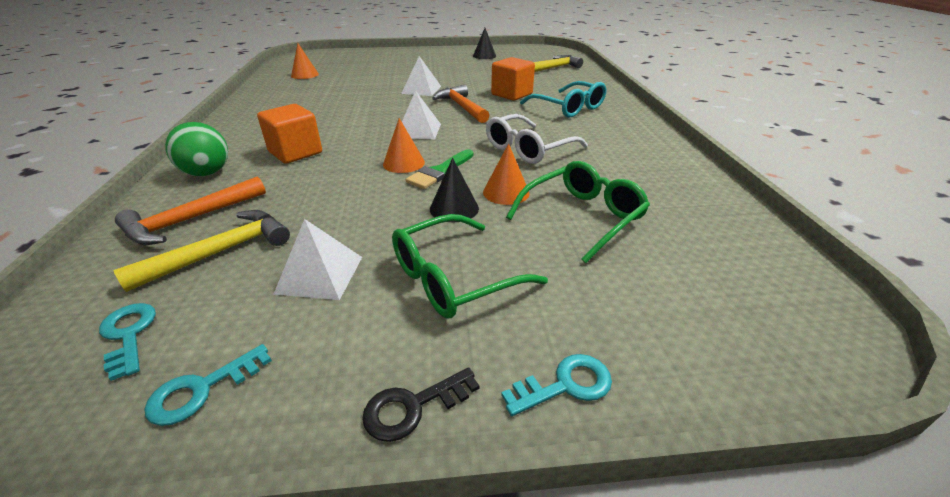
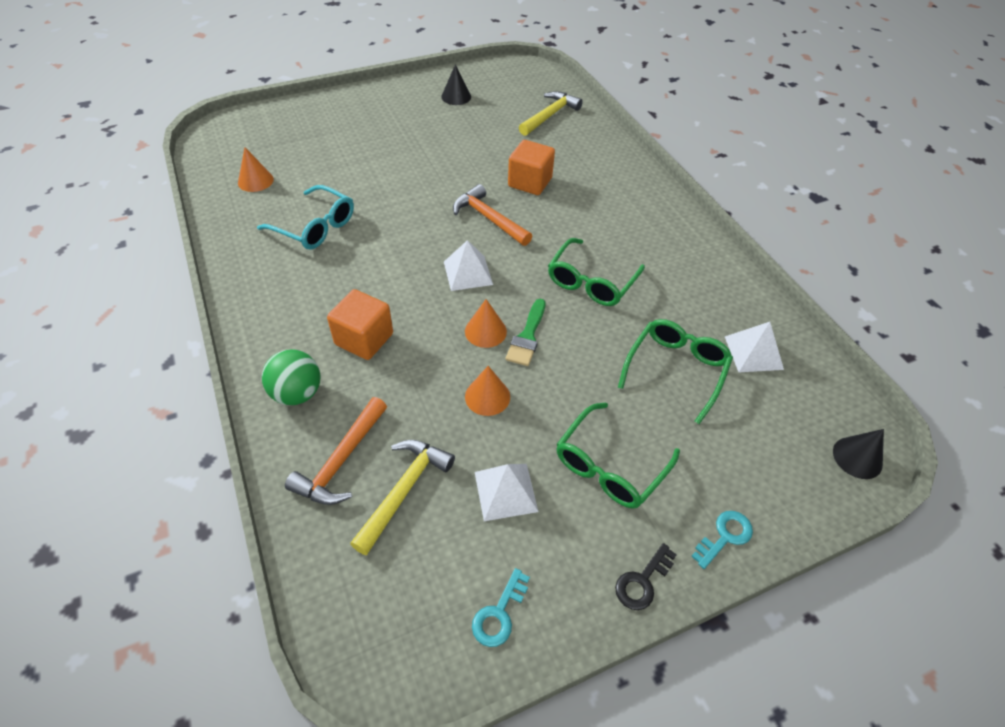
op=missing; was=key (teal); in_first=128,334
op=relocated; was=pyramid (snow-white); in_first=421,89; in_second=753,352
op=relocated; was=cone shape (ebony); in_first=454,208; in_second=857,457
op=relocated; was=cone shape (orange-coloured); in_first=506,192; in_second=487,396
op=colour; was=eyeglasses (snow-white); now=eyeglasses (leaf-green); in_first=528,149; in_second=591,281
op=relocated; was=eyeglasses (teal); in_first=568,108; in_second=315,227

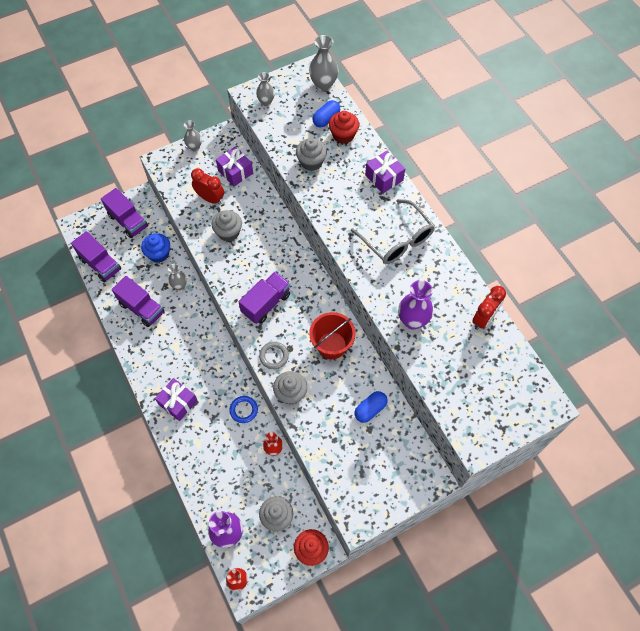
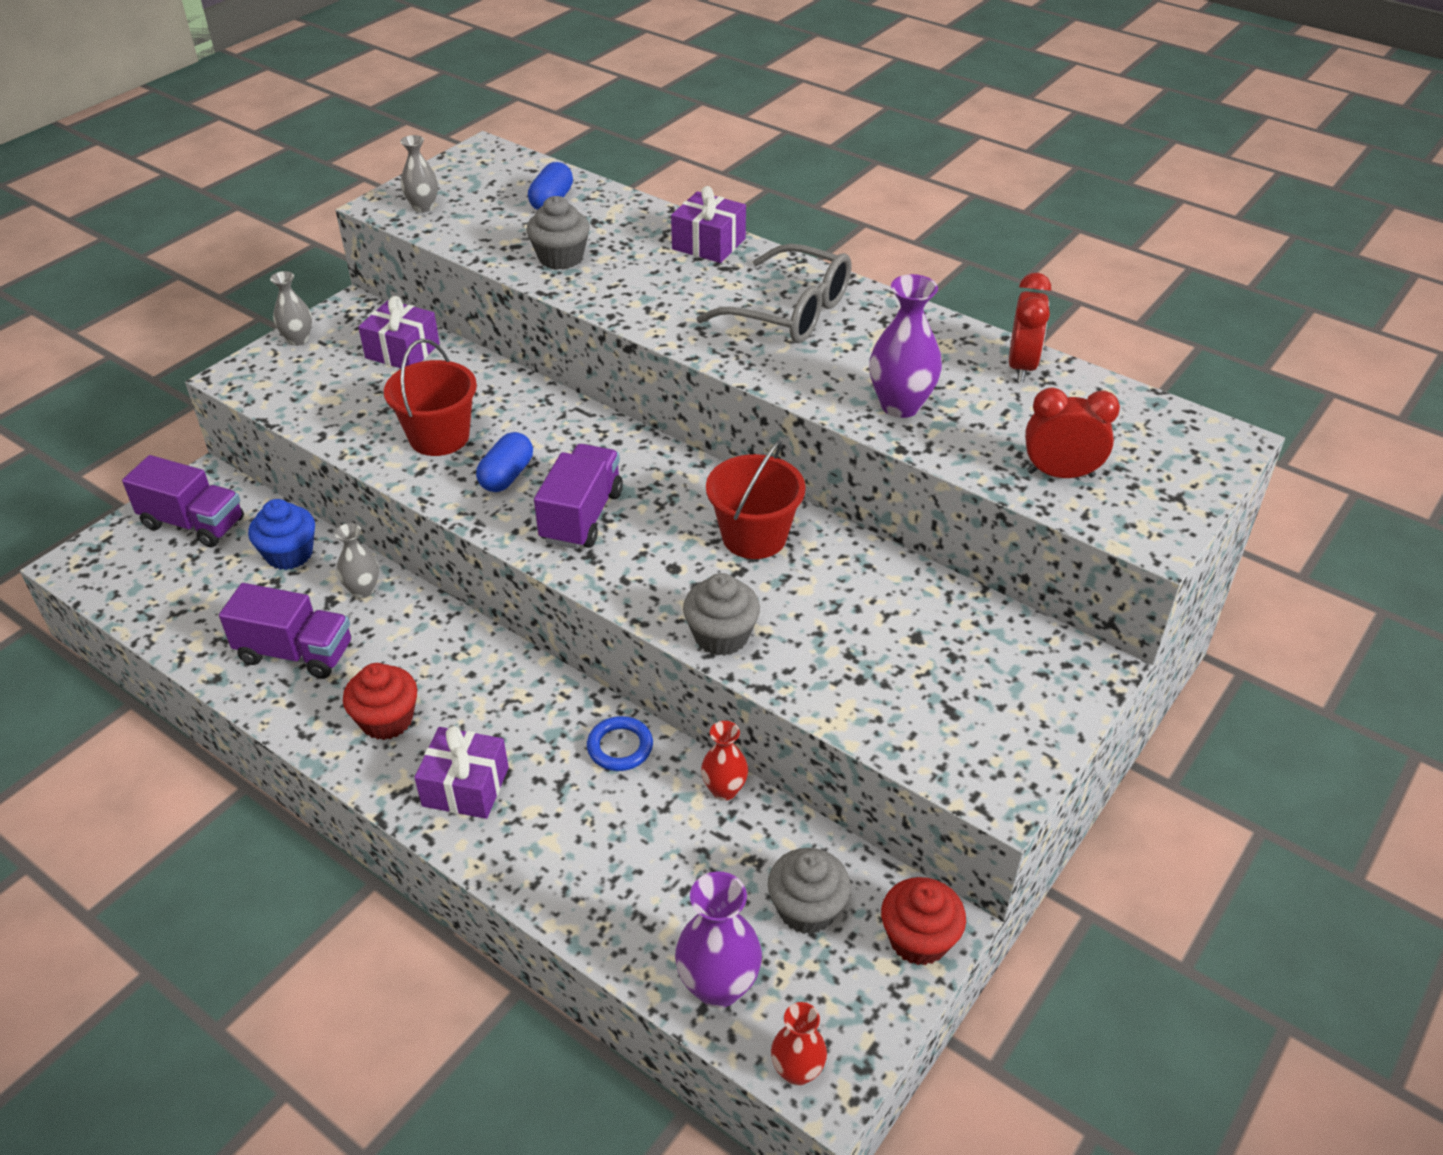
op=missing; was=toy truck (royal purple); in_first=100,264
op=relocated; was=bedside clock (scarlet); in_first=210,198; in_second=1060,474
op=exchanged; was=cupcake (gray); now=bucket (scarlet); in_first=228,232; in_second=439,437
op=missing; was=ring (gray); in_first=274,356
op=missing; was=tall vase (gray); in_first=323,85
op=relocated; was=cupcake (scarlet); in_first=343,135; in_second=386,720
op=relocated; was=pill (royal blue); in_first=370,409; in_second=506,476

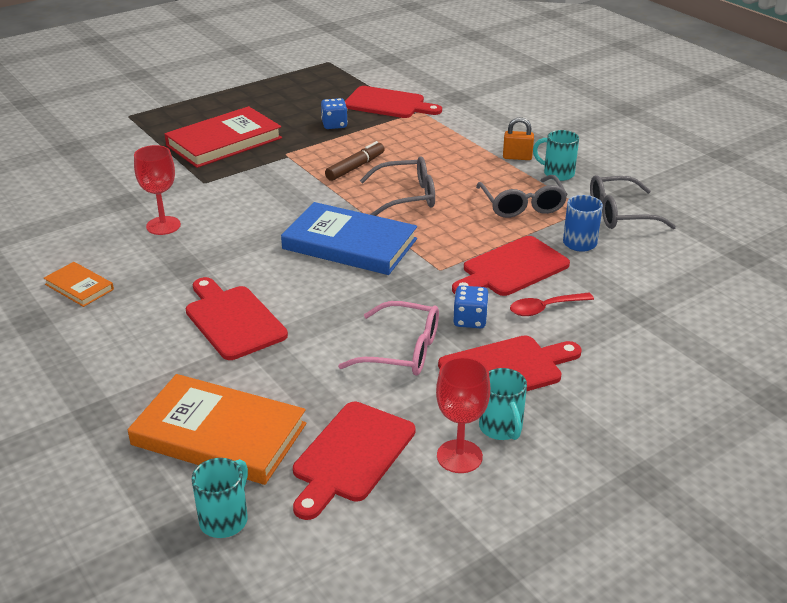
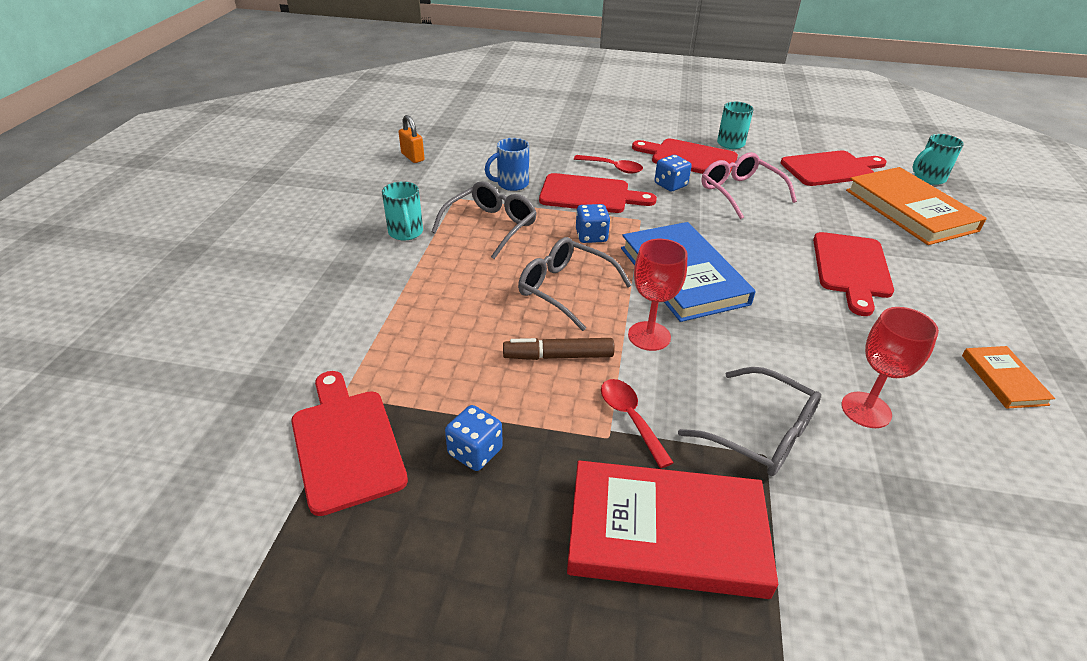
op=relocated; was=chalice (scarlet); in_first=459,456; in_second=649,336
op=relocated; was=padlock (orange-coloured); in_first=517,157; in_second=412,157
op=relocated; was=eyeglasses (gray); in_first=620,214; in_second=761,433
op=appeared; now=game die (royal blue); in_second=591,236
op=appeared; now=spoon (scarlet); in_second=630,418

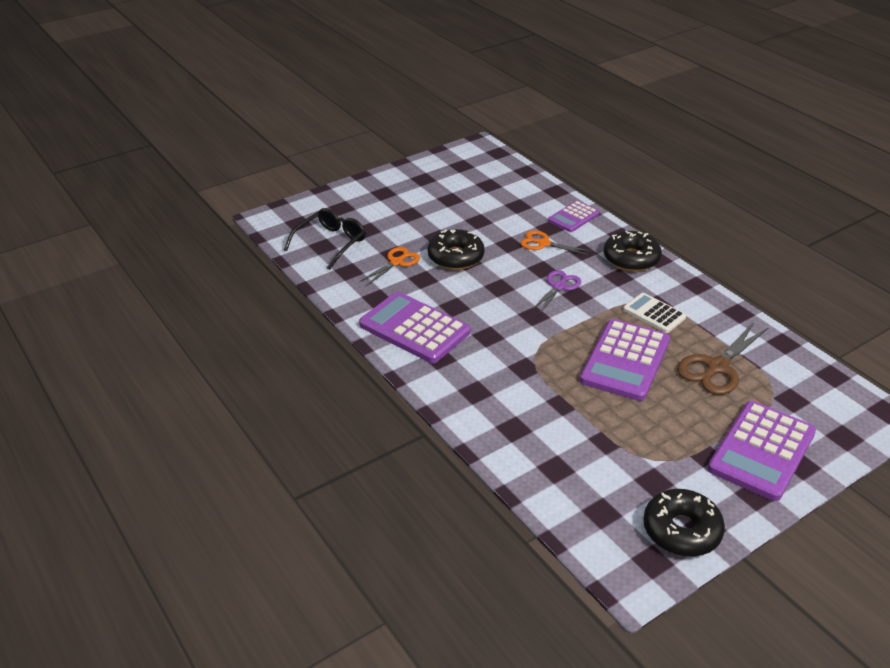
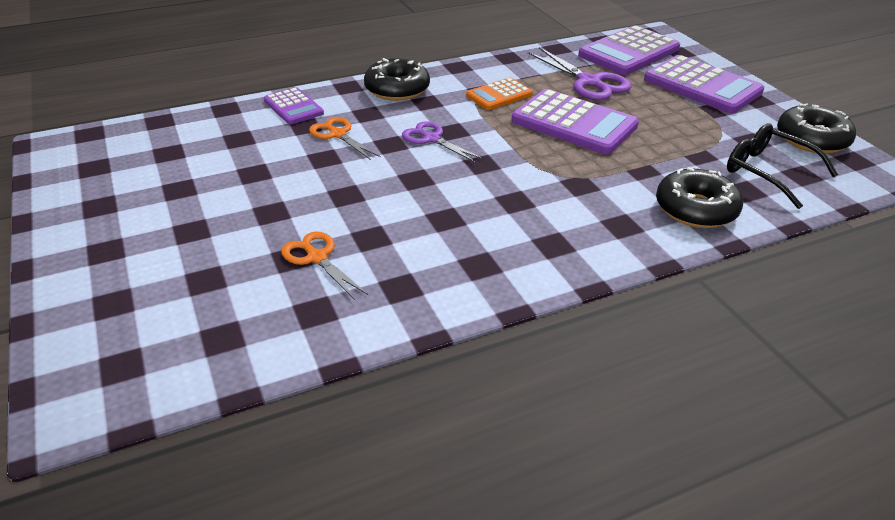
op=relocated; was=eyeglasses (ebony); in_first=330,243; in_second=768,172
op=relocated; was=adding machine (royal purple); in_first=414,328; in_second=629,52
op=relocated; was=glazed donut (ebony); in_first=455,257; in_second=695,209
op=spun; was=scissors (orange-coloured); in_first=543,243; in_second=338,134; clockwise=105
op=colour; was=adding machine (snow-white); now=adding machine (orange-coloured); in_first=654,313; in_second=499,95
op=colour; was=scissors (dark brown); now=scissors (royal purple); in_first=717,367; in_second=589,82

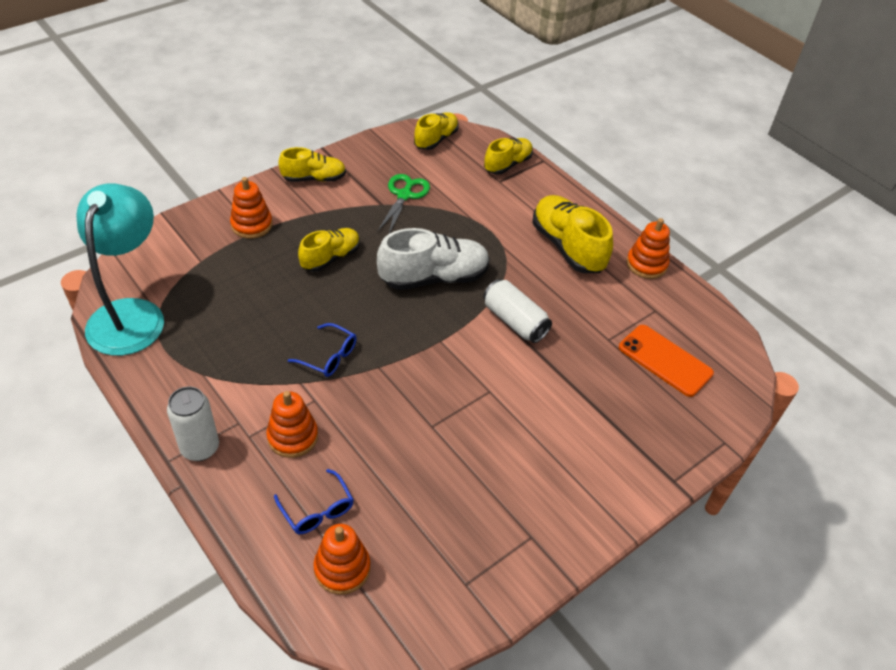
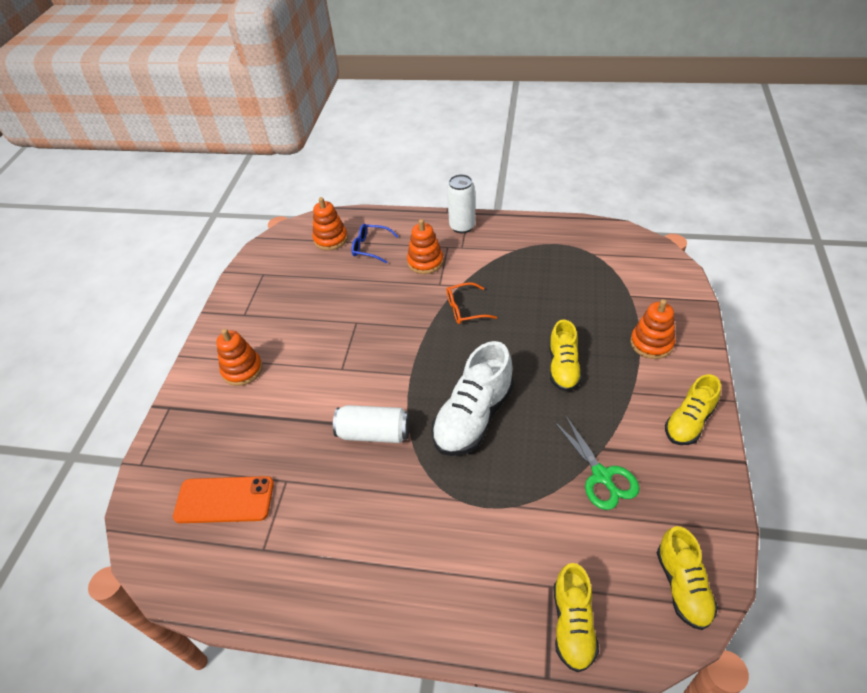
op=missing; was=lamp (teal); in_first=131,314
op=colour; was=eyeglasses (royal blue); now=eyeglasses (orange-coloured); in_first=328,356; in_second=465,309
op=missing; was=sneaker (bright yellow); in_first=567,247
op=relocated; was=stacking toy (orange-coloured); in_first=646,264; in_second=242,370

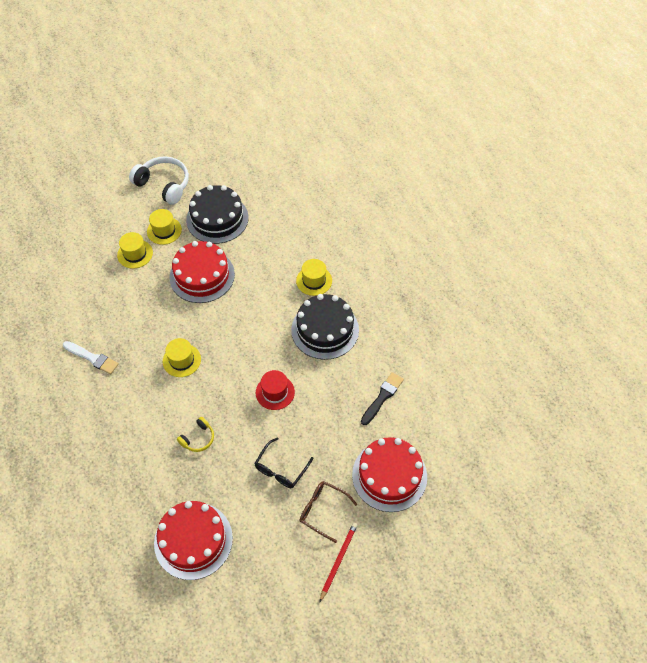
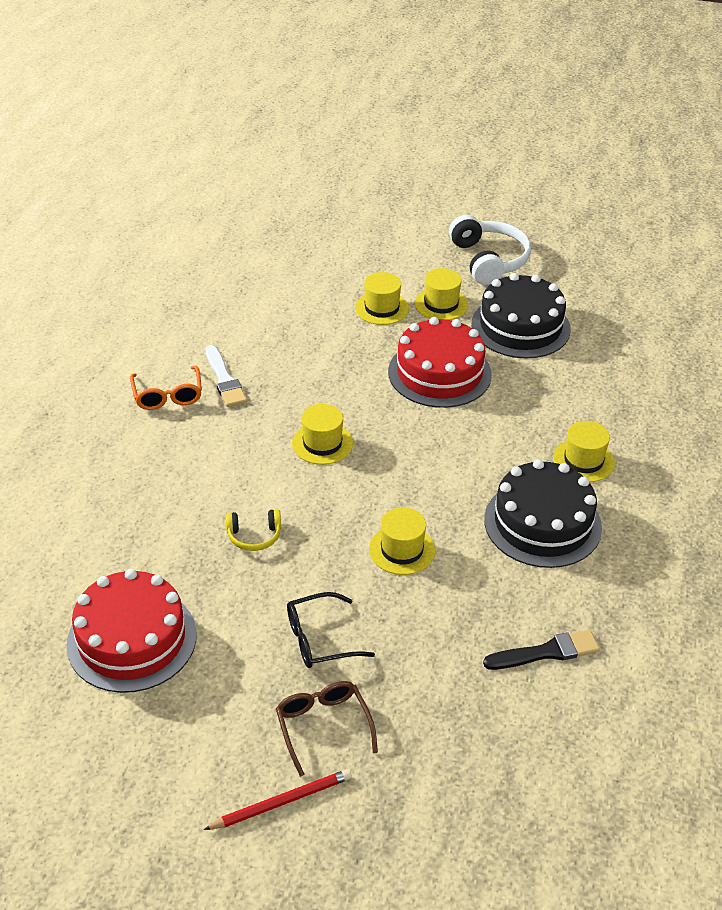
op=colour; was=tall hat (scarlet); now=tall hat (bright yellow); in_first=275,392; in_second=402,550
op=missing; was=layer cake (scarlet); in_first=389,475
op=appeared; now=eyeglasses (orange-coloured); in_second=167,395

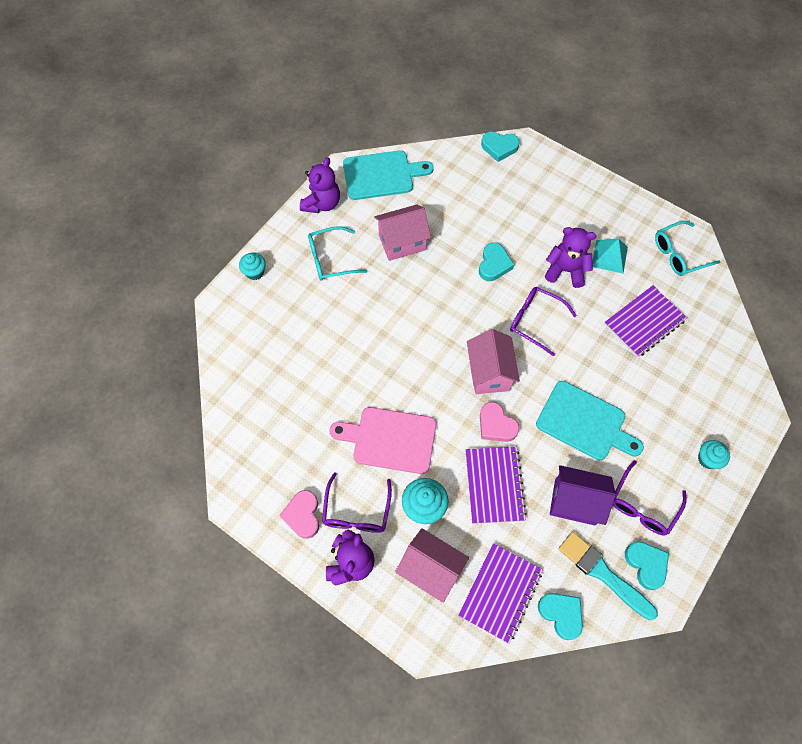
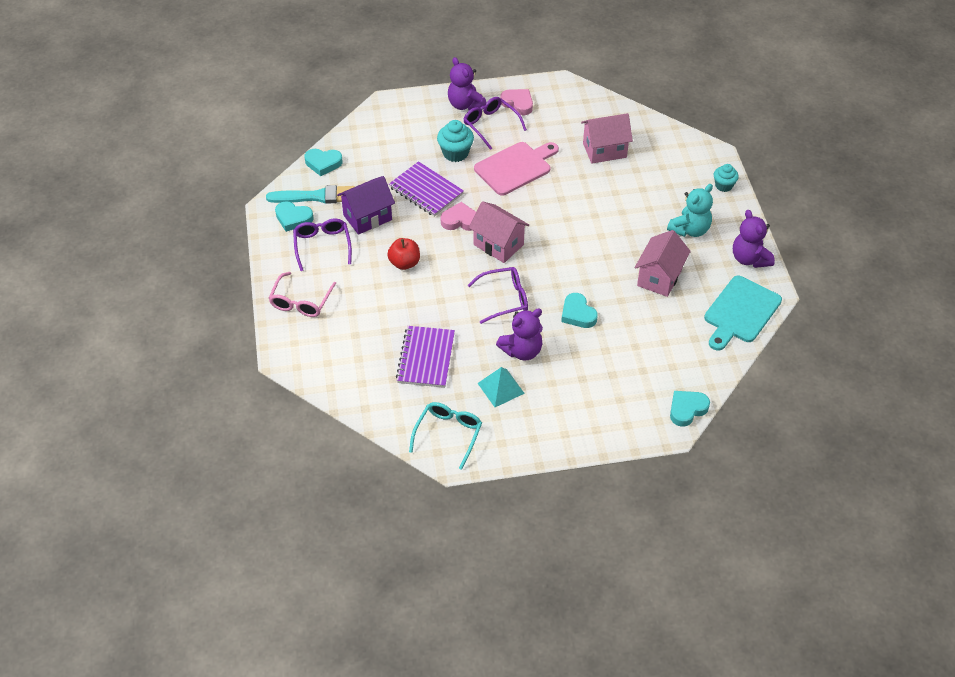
op=exchanged; was=eyeglasses (teal); now=stuffed bear (teal); in_first=330,259; in_second=690,230
op=relocated; was=toy house (rosy); in_first=430,569; in_second=604,150
op=missing; was=notebook (royal purple); in_first=500,593
op=exchanged; was=bread board (teal); now=apple (scarlet); in_first=584,422; in_second=404,263
op=exchanged; was=cupcake (teal); now=eyeglasses (rosy); in_first=708,459; in_second=301,302

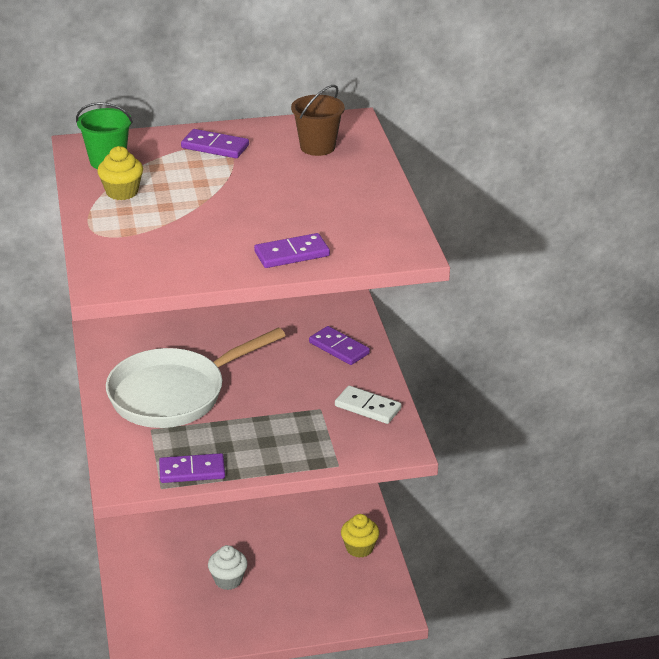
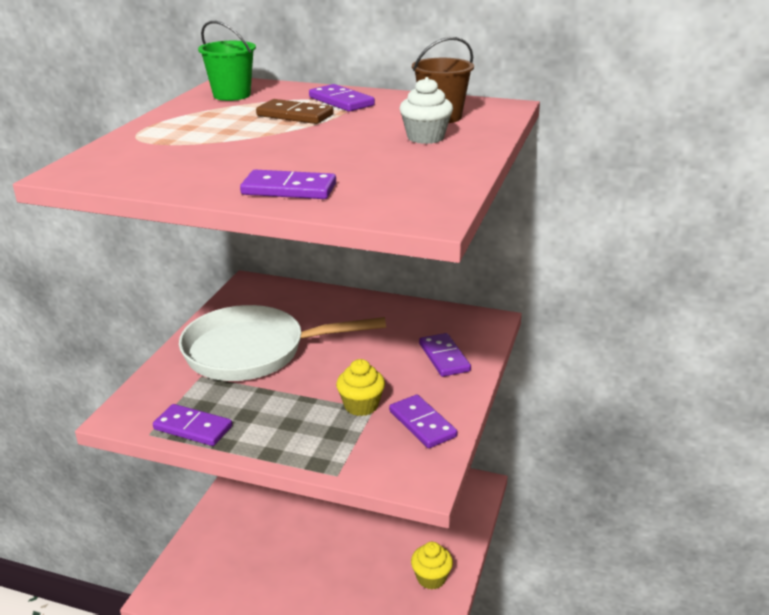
op=relocated; was=cupcake (bright yellow); in_first=122,192; in_second=361,406
op=relocated; was=cupcake (snow-white); in_first=228,580; in_second=425,137
op=colour; was=domino tile (snow-white); now=domino tile (royal purple); in_first=367,407; in_second=422,424
op=appeared; now=domino tile (dark brown); in_second=295,115

